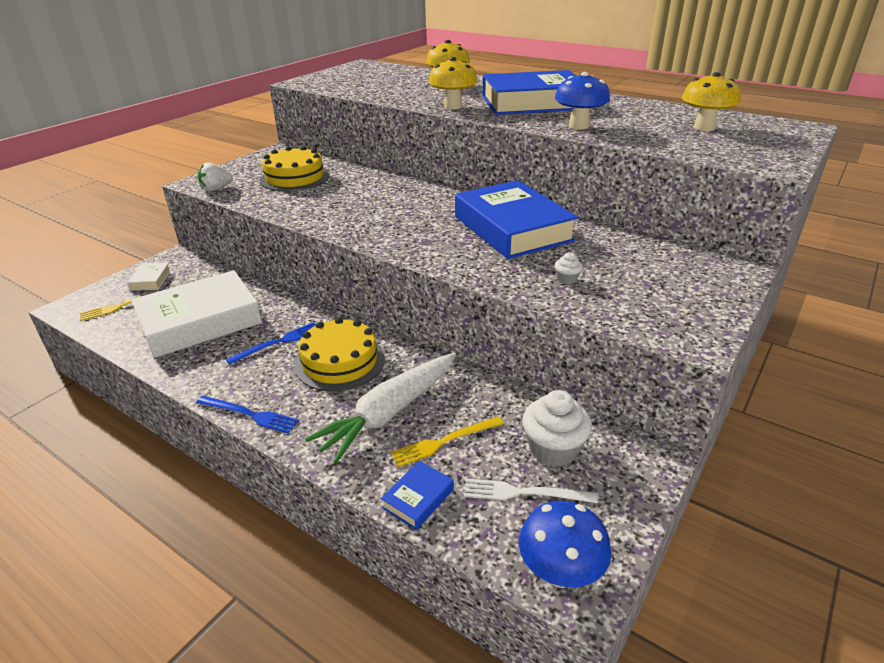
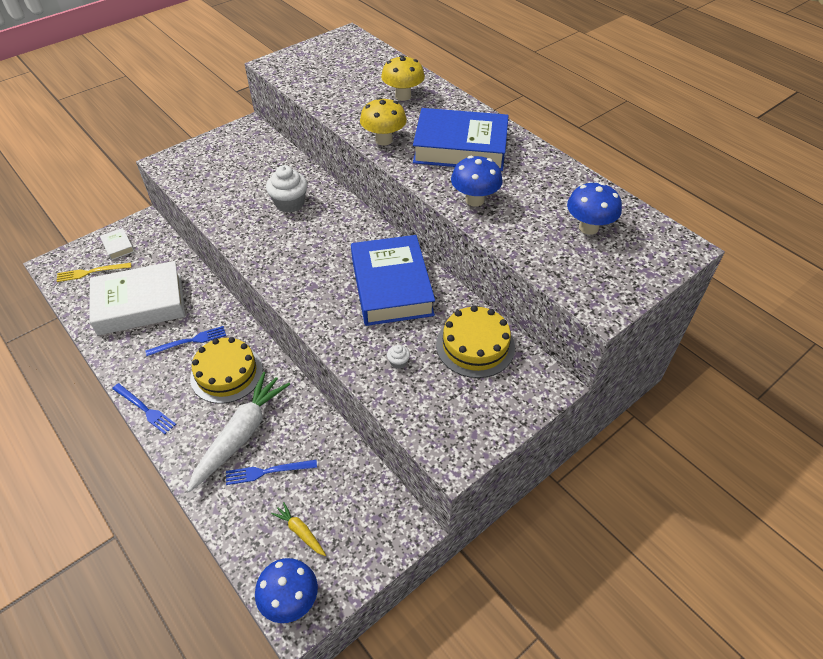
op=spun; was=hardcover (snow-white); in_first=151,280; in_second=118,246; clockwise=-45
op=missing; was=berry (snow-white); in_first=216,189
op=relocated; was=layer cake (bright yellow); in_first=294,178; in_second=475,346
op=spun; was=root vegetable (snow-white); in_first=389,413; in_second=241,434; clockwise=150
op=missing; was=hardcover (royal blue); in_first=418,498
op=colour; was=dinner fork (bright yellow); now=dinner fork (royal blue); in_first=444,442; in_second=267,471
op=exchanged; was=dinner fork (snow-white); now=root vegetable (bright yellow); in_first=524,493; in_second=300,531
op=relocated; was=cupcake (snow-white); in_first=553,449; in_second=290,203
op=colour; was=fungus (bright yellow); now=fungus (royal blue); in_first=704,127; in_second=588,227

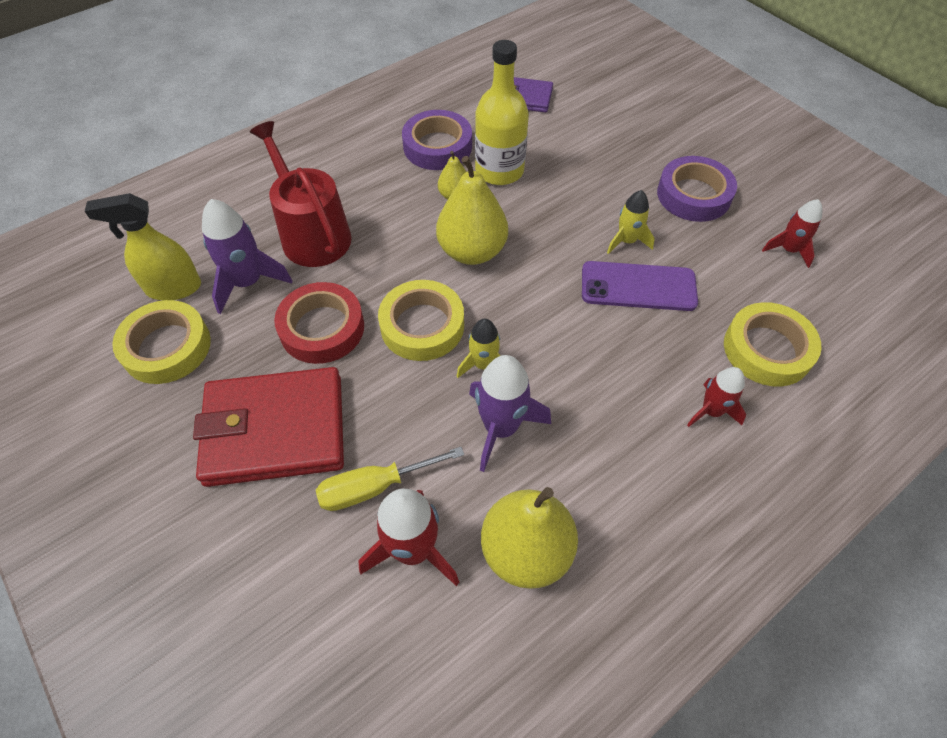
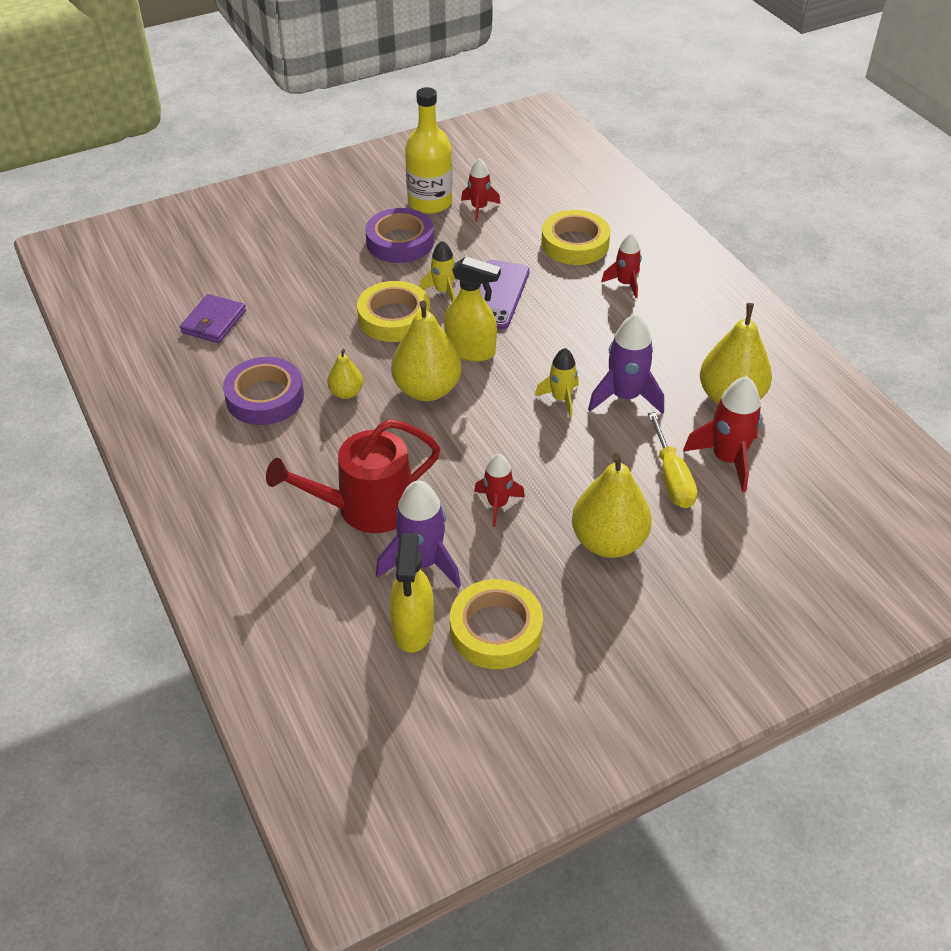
op=exchanged; was=billfold (scarlet); now=pear (bright yellow); in_first=275,430; in_second=608,542
op=exchanged; was=roll of tape (scarlet); now=toy rocket (scarlet); in_first=322,328; in_second=497,504
op=relocated; was=roll of tape (bright yellow); in_first=422,326; in_second=394,318
op=relocated; was=flask (bright yellow); in_first=499,171; in_second=430,202
op=appeared; now=spray bottle (bright yellow); in_second=471,351

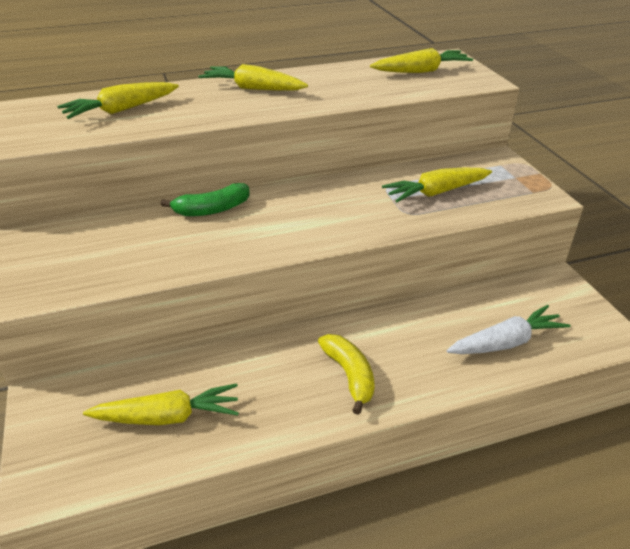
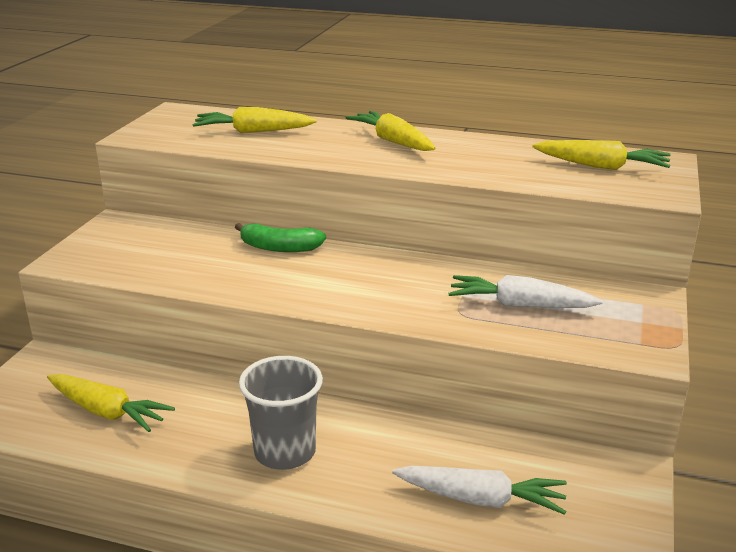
op=exchanged; was=banana fruit (bright yellow); now=beaker (gray); in_first=349,375; in_second=285,452
op=colour; was=root vegetable (bright yellow); now=root vegetable (snow-white); in_first=436,192; in_second=520,305

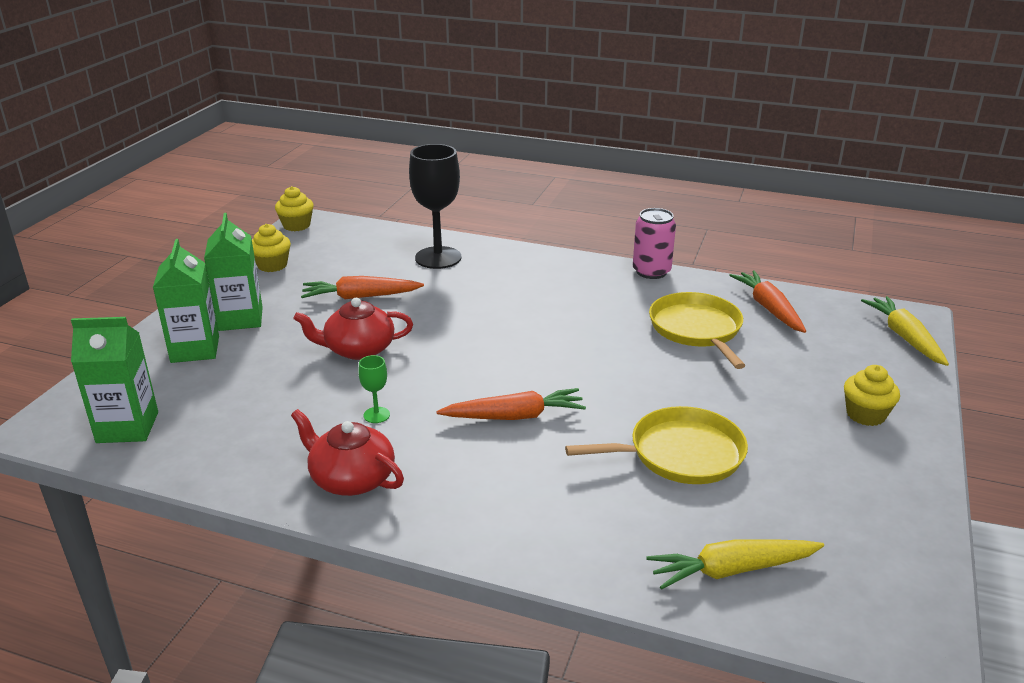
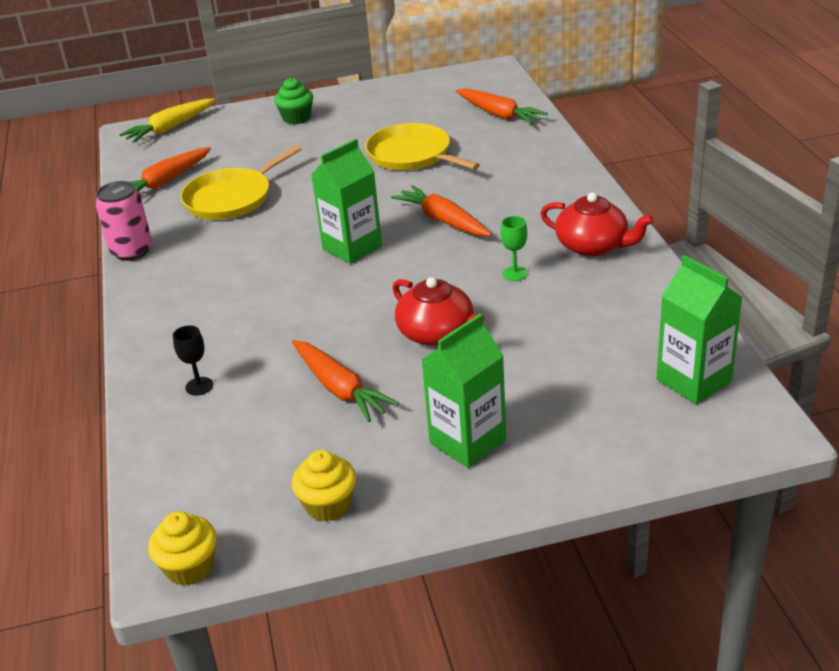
op=relocated; was=carton (leaf-green); in_first=195,349; in_second=352,247
op=spun; was=tea pot (scarlet); in_first=351,478; in_second=593,246; clockwise=-60
op=size; was=chalice (ebony); in_first=438,258; in_second=199,386; ratio=0.44
op=colour; was=root vegetable (bright yellow); now=root vegetable (orange-coloured); in_first=732,570; in_second=499,114
op=colour; was=cupcake (bright yellow); now=cupcake (leaf-green); in_first=865,415; in_second=296,118

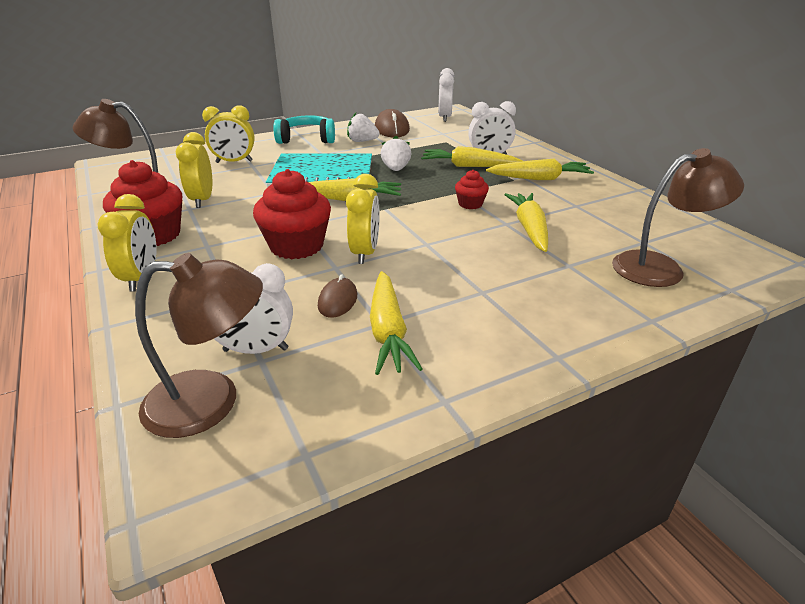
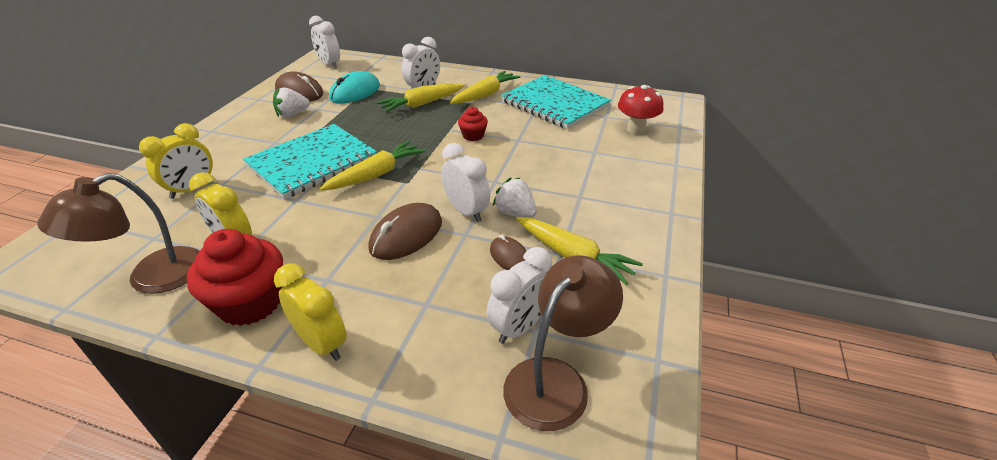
op=exchanged; was=cupcake (scarlet); now=computer mouse (dark brown); in_first=296,246; in_second=406,235
op=missing; was=over-ear headphones (teal); in_first=307,139
op=colour; was=bedside clock (bright yellow); now=bedside clock (snow-white); in_first=365,253; in_second=466,211
op=relocated; was=berry (snow-white); in_first=396,169; in_second=515,213
op=missing; was=root vegetable (bright yellow); in_first=529,228
op=exchanged; was=lamp (dark brown); now=fungus (scarlet); in_first=660,267; in_second=636,129
op=appeared; now=computer mouse (teal); in_second=355,92
op=appeared; now=notebook (teal); in_second=555,104

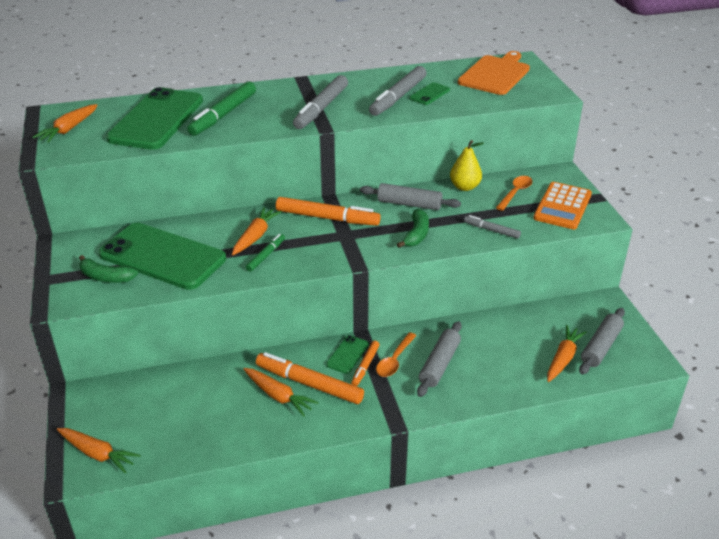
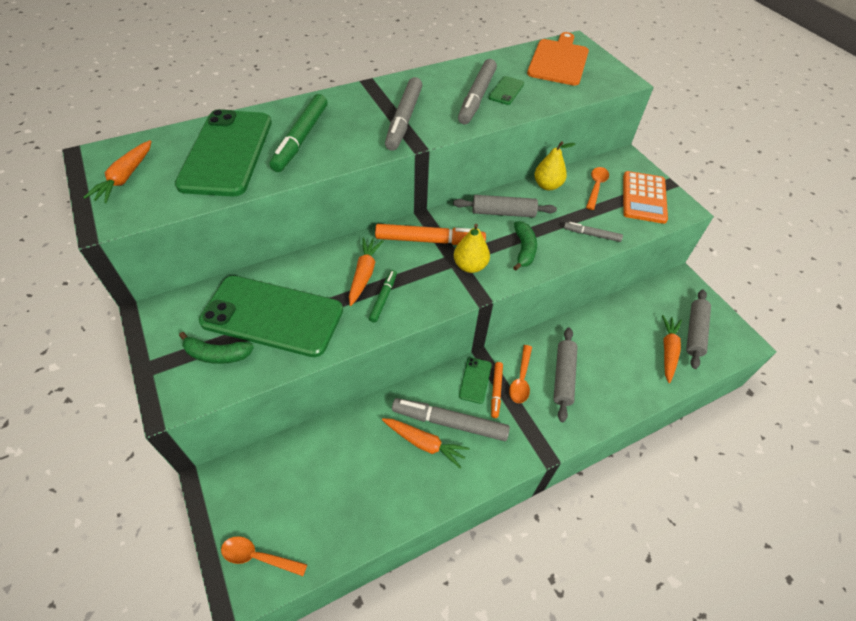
op=exchanged; was=root vegetable (orange-coloured); now=spoon (orange-coloured); in_first=97,453; in_second=258,557
op=colour; was=felt pen (orange-coloured); now=felt pen (gray); in_first=309,384; in_second=449,422
op=appeared; now=pear (bright yellow); in_second=470,266

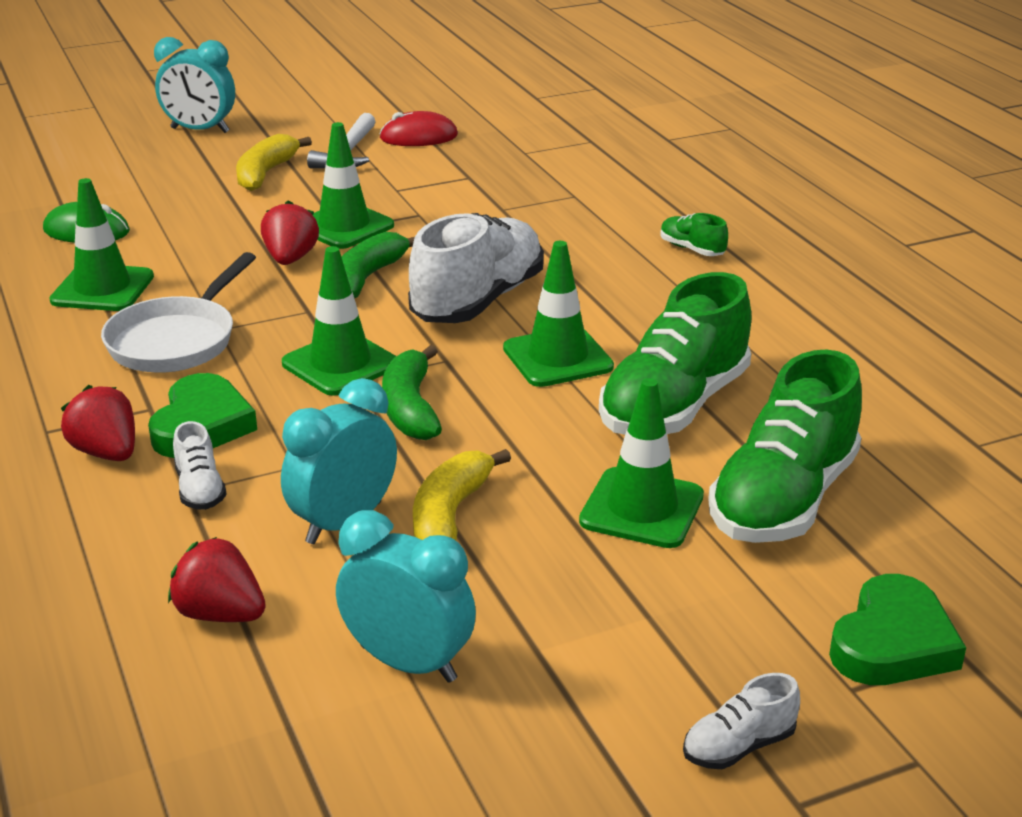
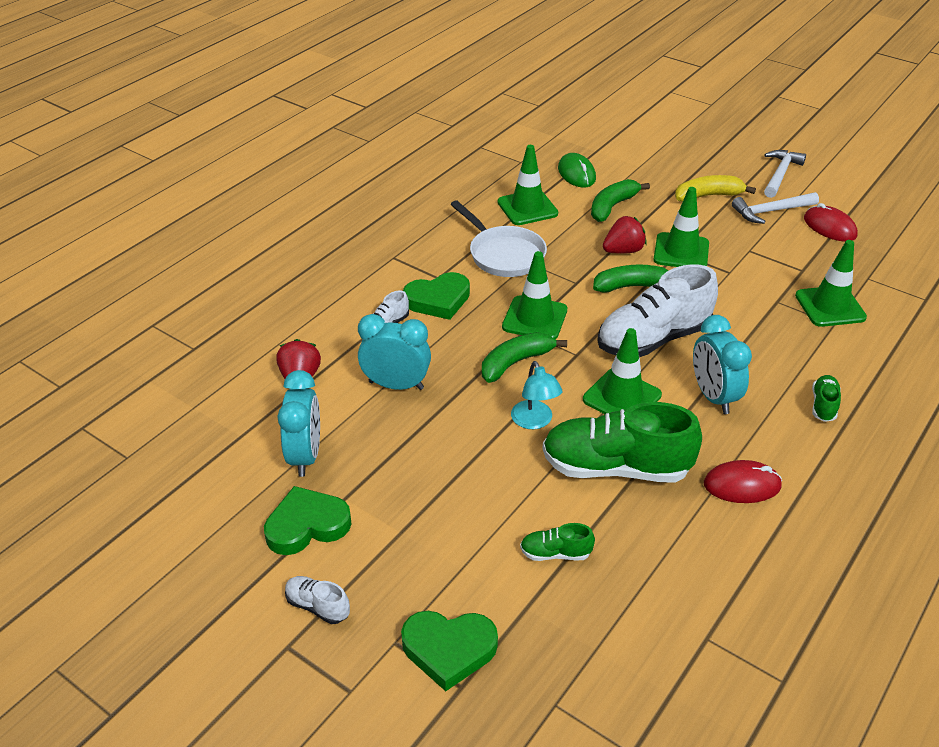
op=missing; was=berry (scarlet); in_first=107,453
op=spun; was=frying pan (snow-white); in_first=176,340; in_second=503,255; clockwise=-120
op=relocated; was=bedside clock (teal); in_first=200,130; in_second=713,396
op=spun; was=sneaker (snow-white); in_first=478,300; in_second=653,339; clockwise=150
op=missing; was=banana fruit (bright yellow); in_first=450,515
op=relocated; was=traffic cone (leaf-green); in_first=642,508; in_second=830,306
op=size; was=sneaker (leaf-green); in_first=783,500; in_second=555,553; ratio=0.44
op=appeared; now=love heart (leaf-green); in_second=307,525
op=appeared; now=lamp (teal); in_second=534,421
op=appeared; now=banana fruit (leaf-green); in_second=612,206
op=appeared; now=computer mouse (scarlet); in_second=742,485
op=appeared; now=hammer (snow-white); in_second=780,174

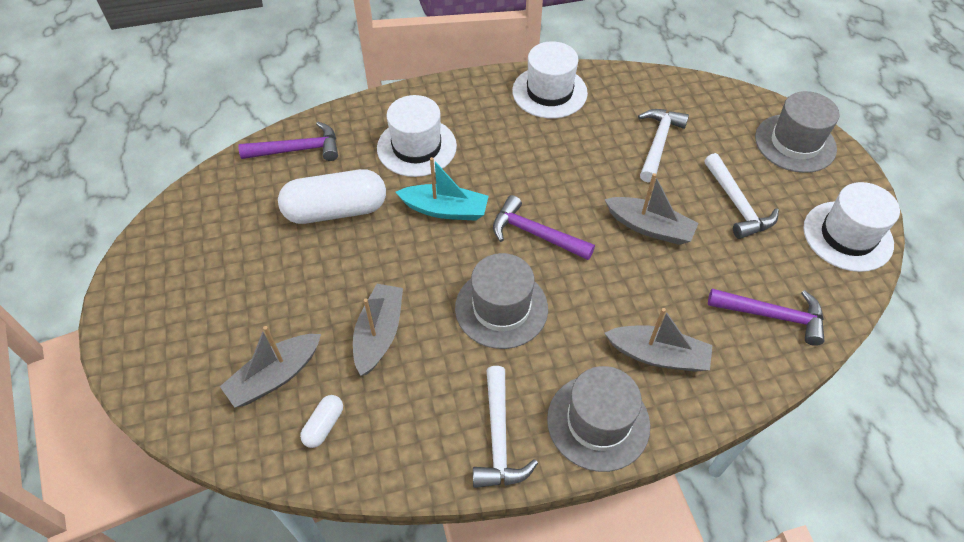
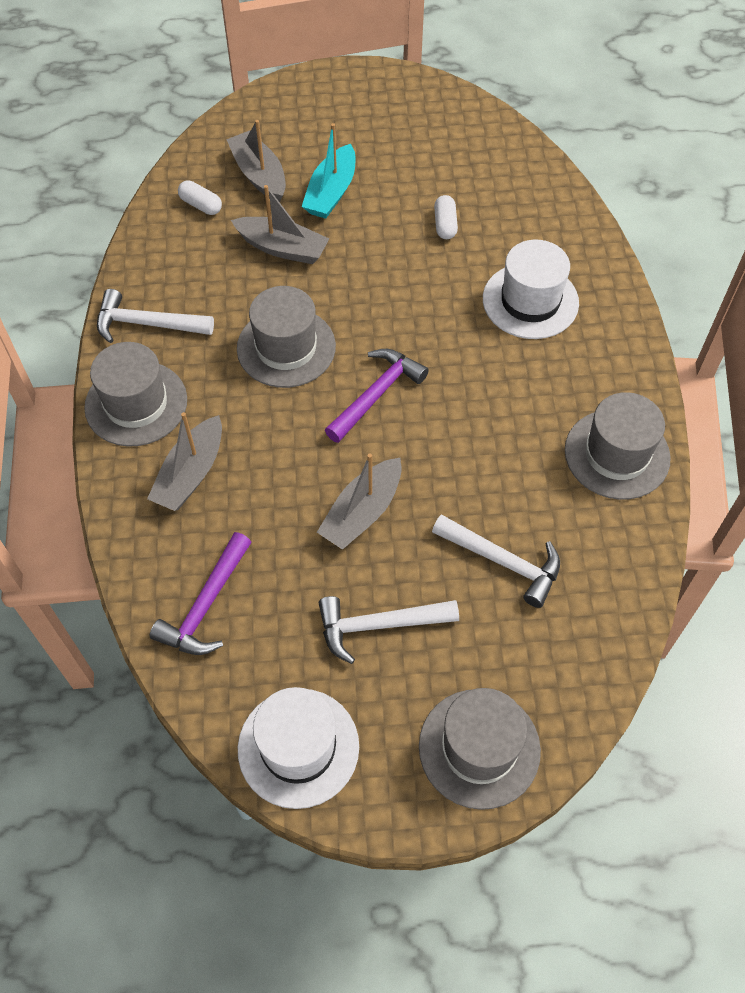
op=missing; was=hammer (royal purple); in_first=298,149
op=size; was=pill (snow-white); in_first=336,210; in_second=445,224; ratio=0.45
op=relocated; was=sailboat (teal); in_first=445,210; in_second=331,192
op=colour; was=tall hat (snow-white); now=tall hat (gray); in_first=549,92; in_second=617,454

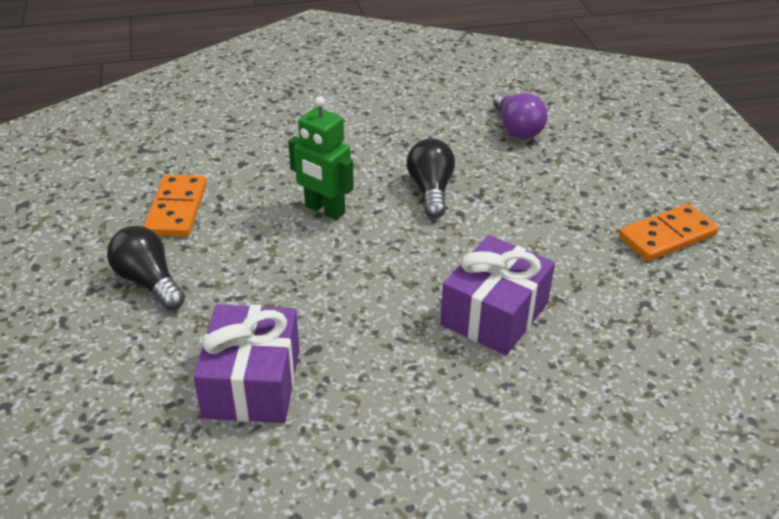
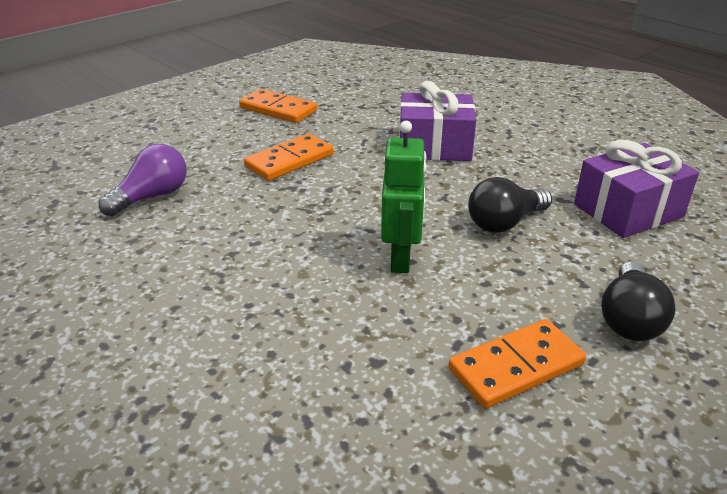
op=relocated; was=light bulb (ebony); in_first=431,190; in_second=505,223
op=appeared; now=domino tile (orange-coloured); in_second=289,161

